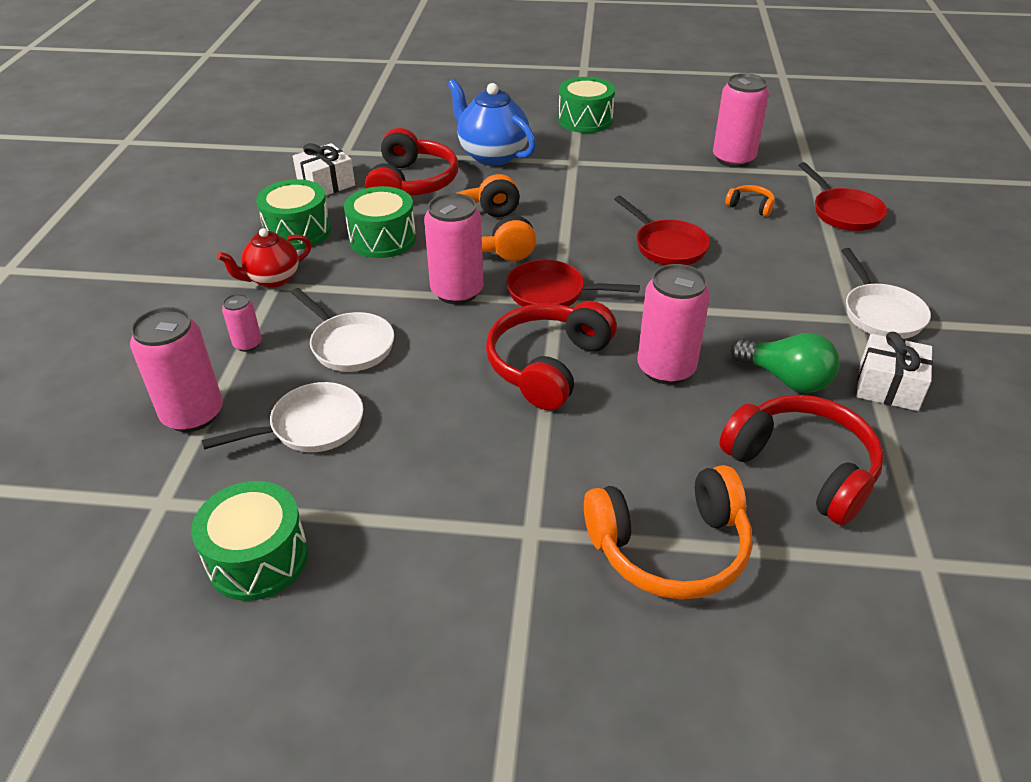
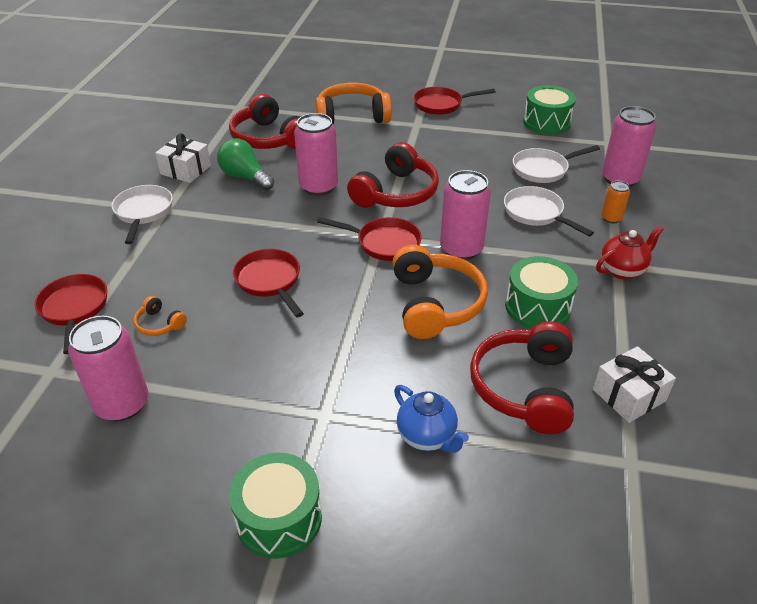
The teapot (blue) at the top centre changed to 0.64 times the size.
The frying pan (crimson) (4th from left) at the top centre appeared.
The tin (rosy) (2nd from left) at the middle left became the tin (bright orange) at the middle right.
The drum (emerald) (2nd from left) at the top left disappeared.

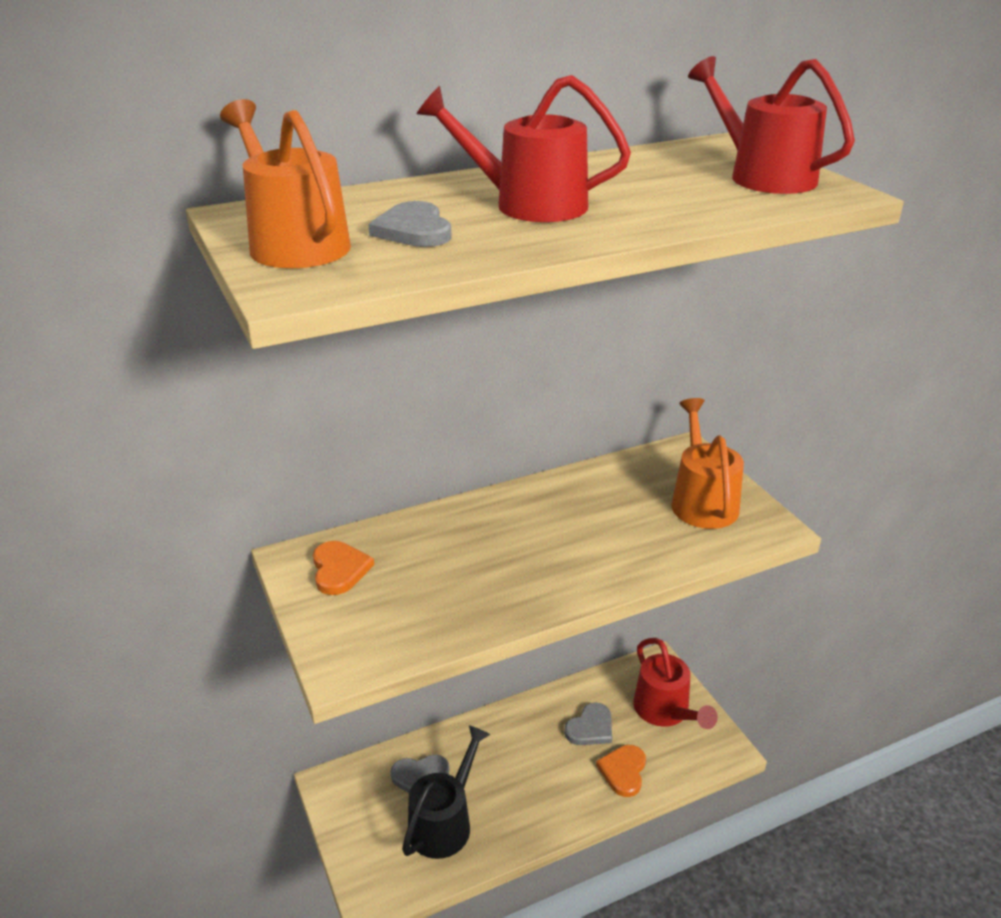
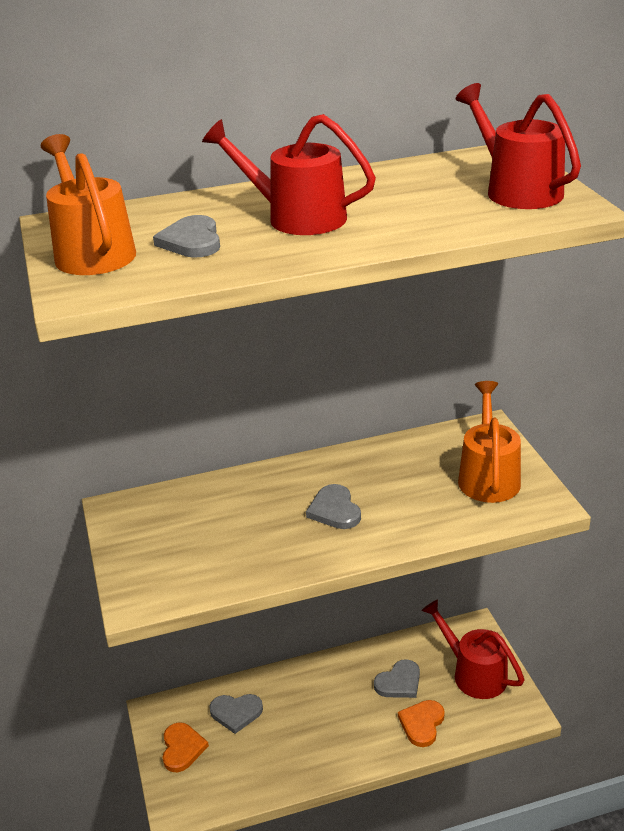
The heart (bright orange) (1st from left) moved from the centre to the bottom left.
The heart (ash-grey) (3rd from left) at the centre appeared.
The sprinkling can (crimson) (2nd from left) at the bottom right turned 150 degrees clockwise.
The sprinkling can (ebony) at the bottom centre disappeared.

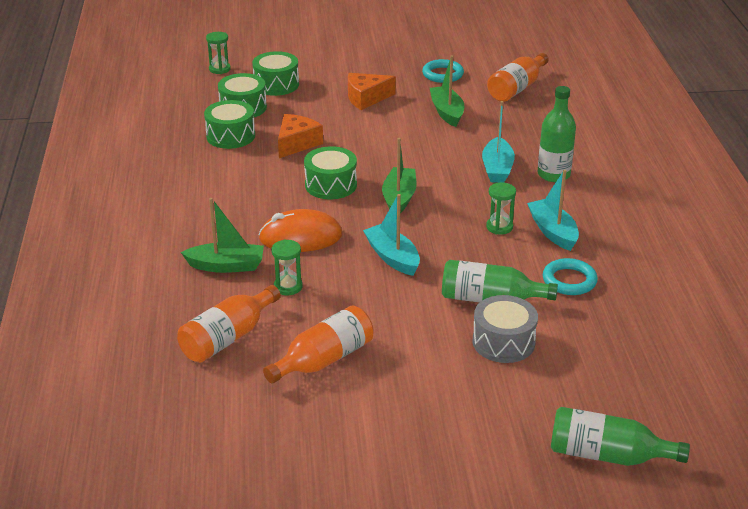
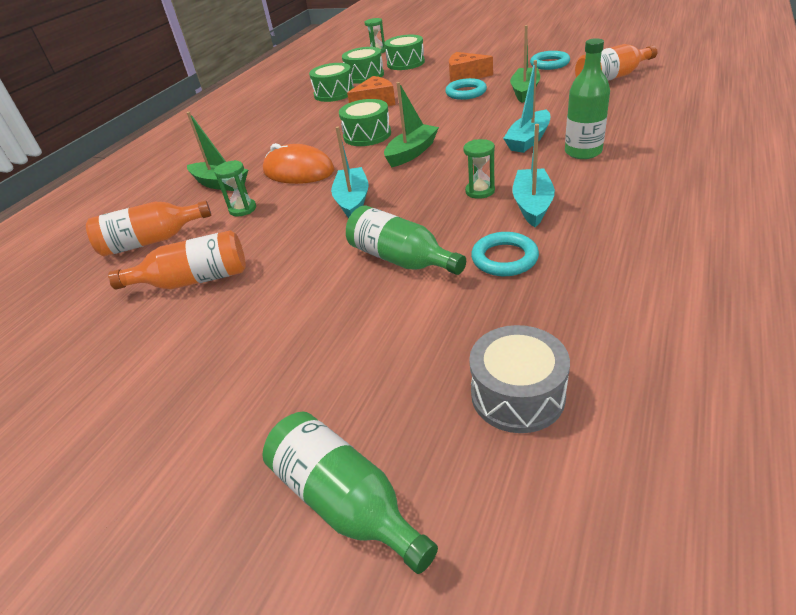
The hoop (aqua) (1st from left) at the top centre appeared.
The drum (ash-grey) moved from the middle right to the centre.

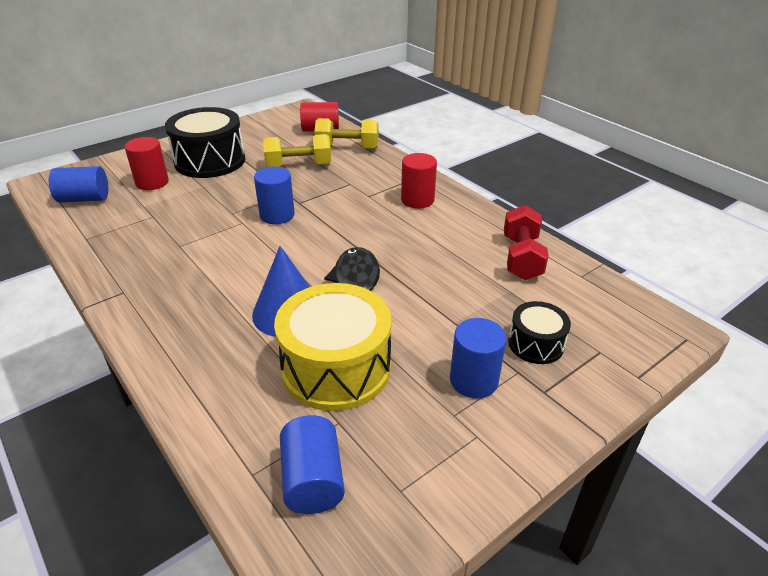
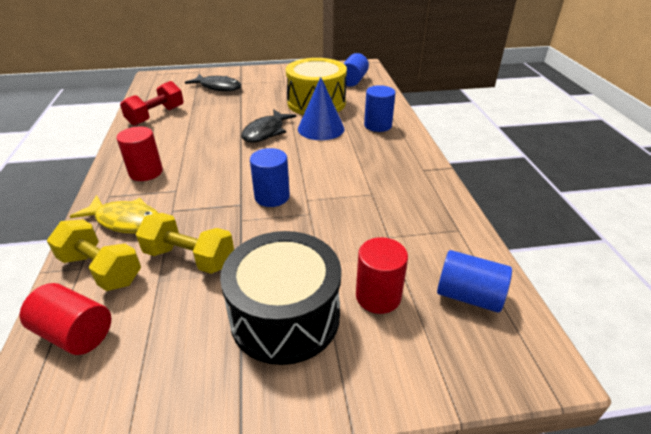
The fish (bright yellow) at the middle left appeared.
The drum (ebony) (2nd from left) at the middle right was replaced by the fish (ebony) (1st from left) at the top left.
The cylinder shape (blue) (4th from left in the first image) moved from the centre to the top centre.

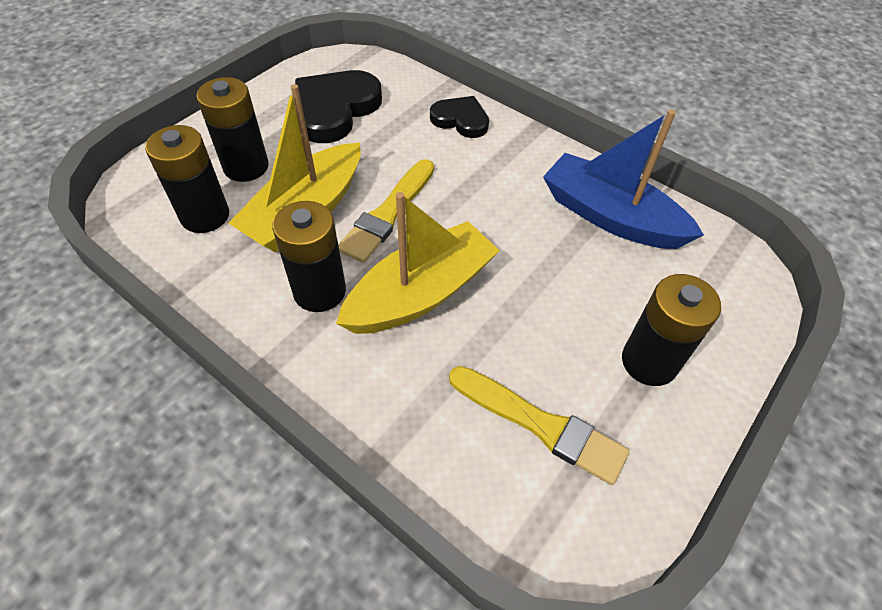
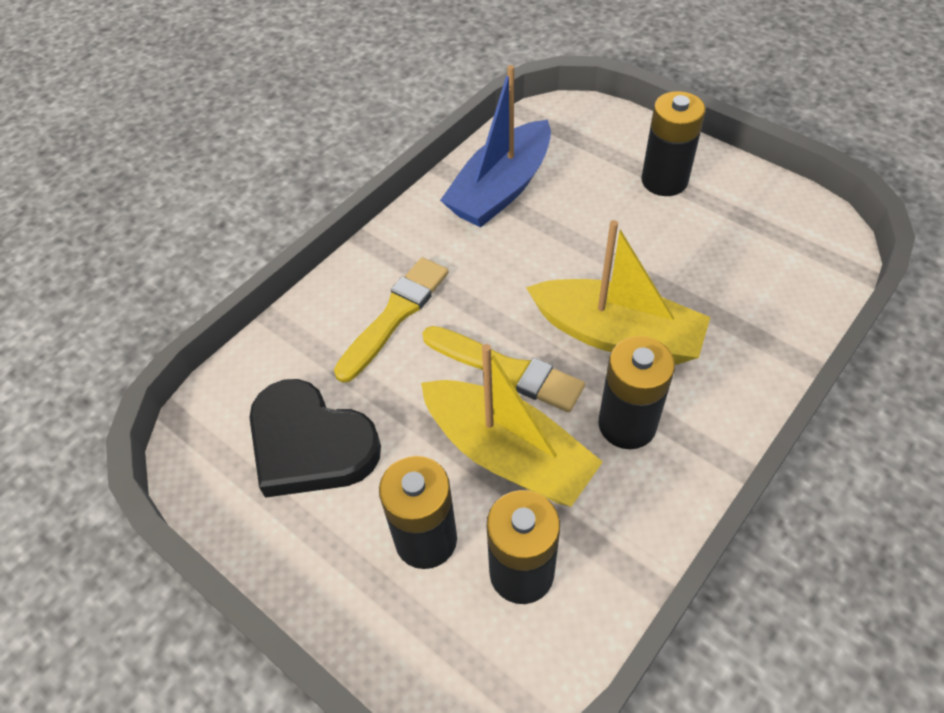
The brush (bright yellow) (2nd from left in the first image) moved from the bottom centre to the centre.
The boat (bright yellow) (2nd from left) at the centre turned 150 degrees clockwise.
The heart (ebony) (2nd from left) at the top centre disappeared.

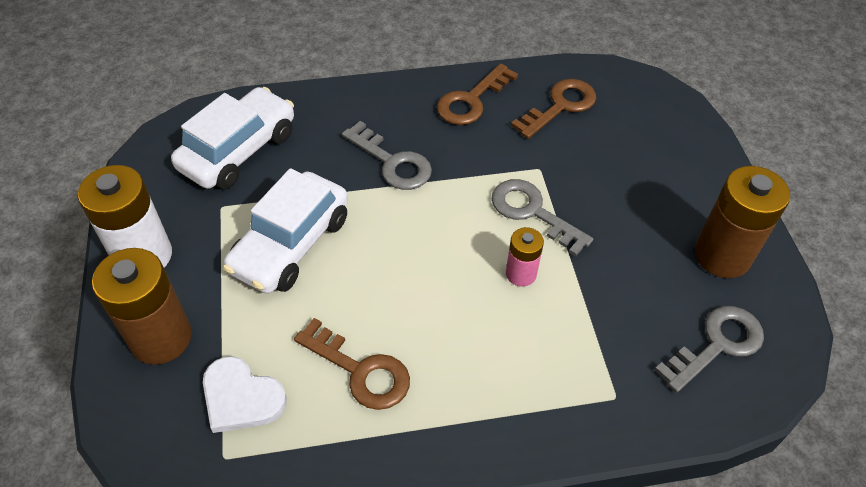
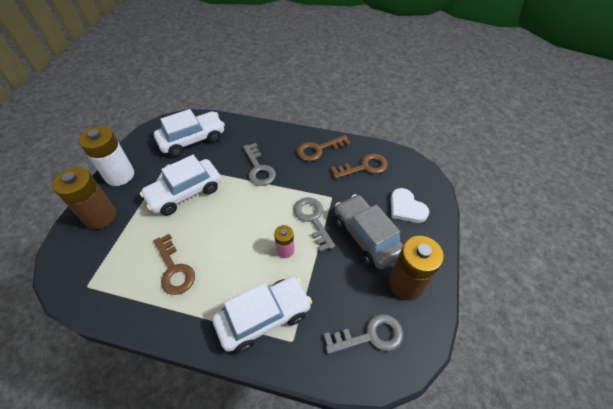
The automobile (pure white) (3rd from left) at the bottom centre appeared.
The automobile (ash-grey) at the centre appeared.
The heart (pure white) moved from the bottom left to the middle right.

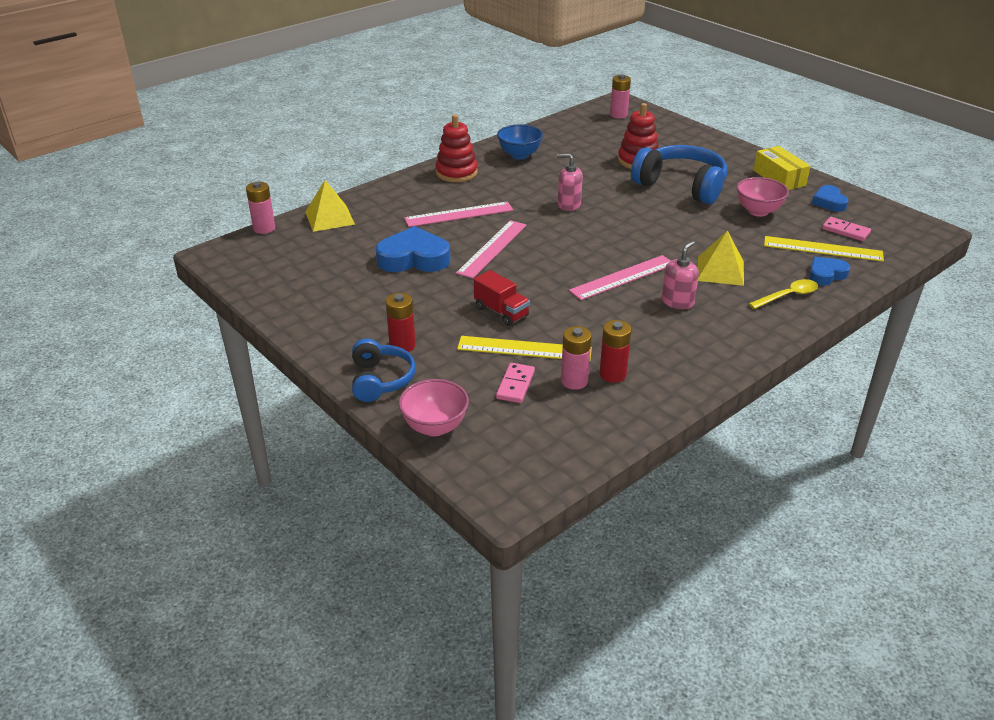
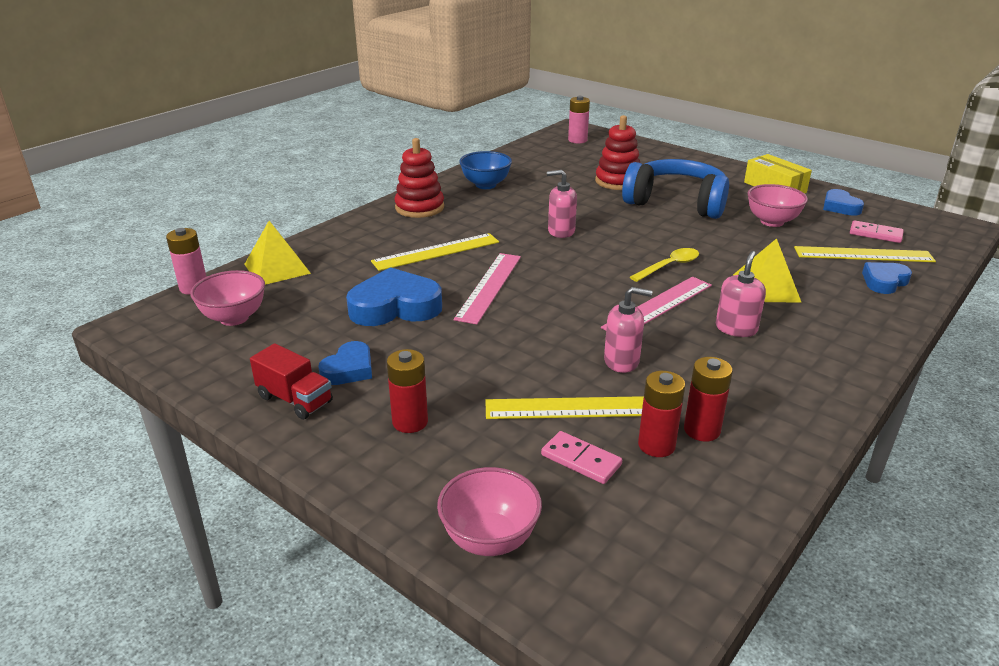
The deep dish (rosy) (1st from left) at the middle left appeared.
The lorry (crimson) moved from the centre to the middle left.
The heart (blue) (1st from left) at the centre appeared.
The ruler (rosy) (1st from left) at the top centre became the ruler (bright yellow) (1st from left) at the centre.
The domino (rosy) (1st from left) at the centre turned 60 degrees counterclockwise.
The soap dispenser (rosy) (2nd from left) at the centre appeared.
The tablespoon (bright yellow) moved from the middle right to the centre.
The power cell (rosy) (2nd from left) at the centre became the power cell (crimson) (2nd from left) at the centre.
The over-ear headphones (blue) (1st from left) at the centre disappeared.

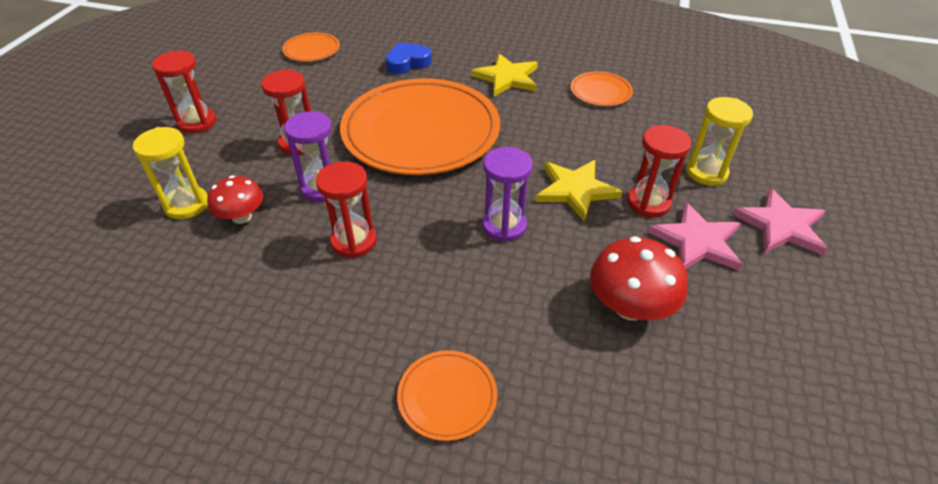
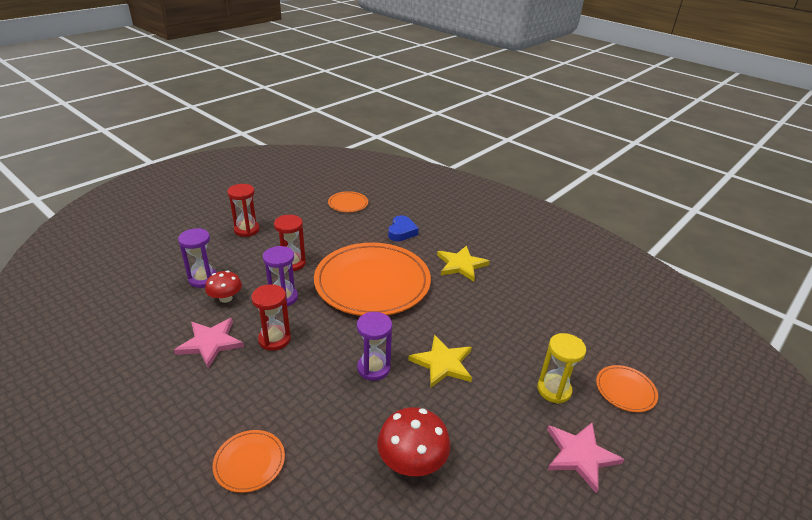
The five-pointed star (rosy) (1st from left) moved from the middle right to the middle left.
The hourglass (bright yellow) (1st from left) at the middle left became the hourglass (royal purple) (1st from left) at the middle left.
The heart (blue) at the top centre turned 105 degrees clockwise.
The flat dish (bright orange) (4th from left) moved from the top centre to the bottom right.
The hourglass (crimson) (4th from left) at the middle right disappeared.

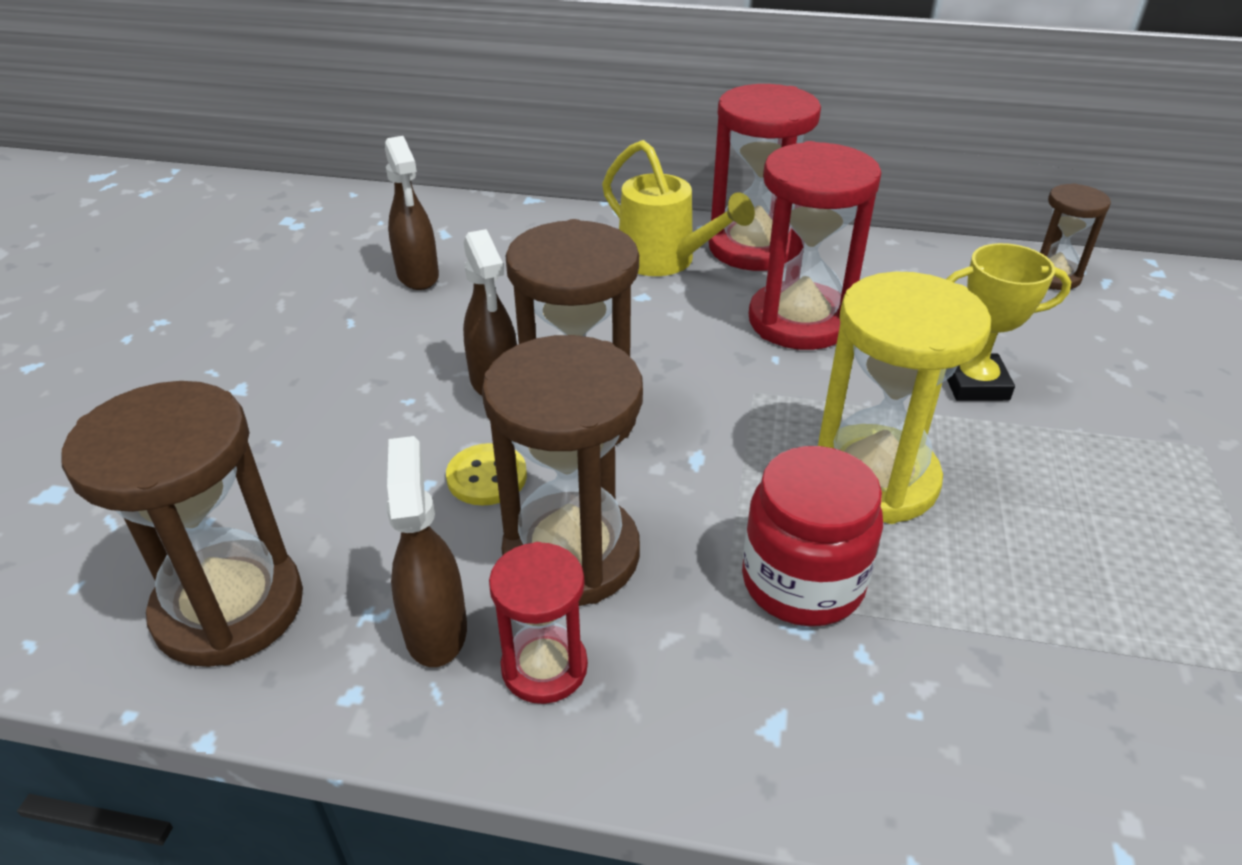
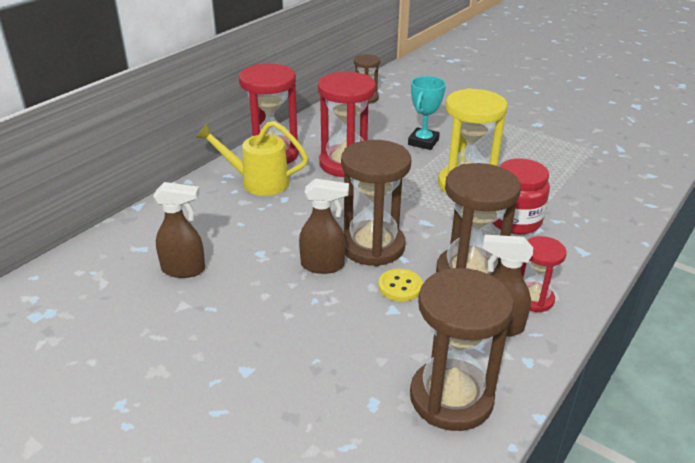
The sprinkling can (bright yellow) at the top centre turned 150 degrees counterclockwise.
The trophy (bright yellow) at the middle right became the trophy (aqua) at the top centre.

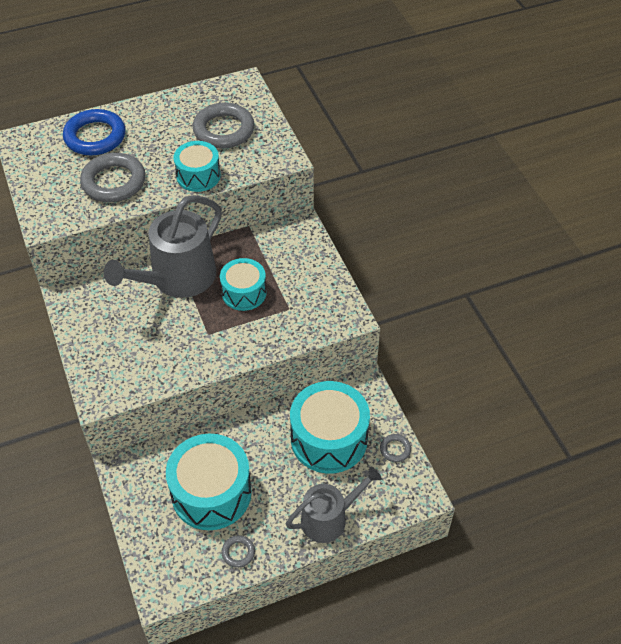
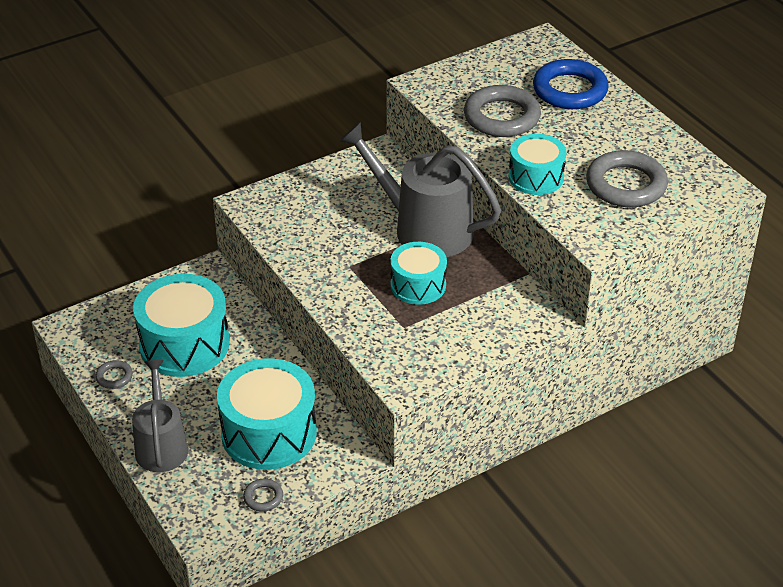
The sprinkling can (ash-grey) (2nd from left in the first image) at the bottom centre turned 150 degrees counterclockwise.

